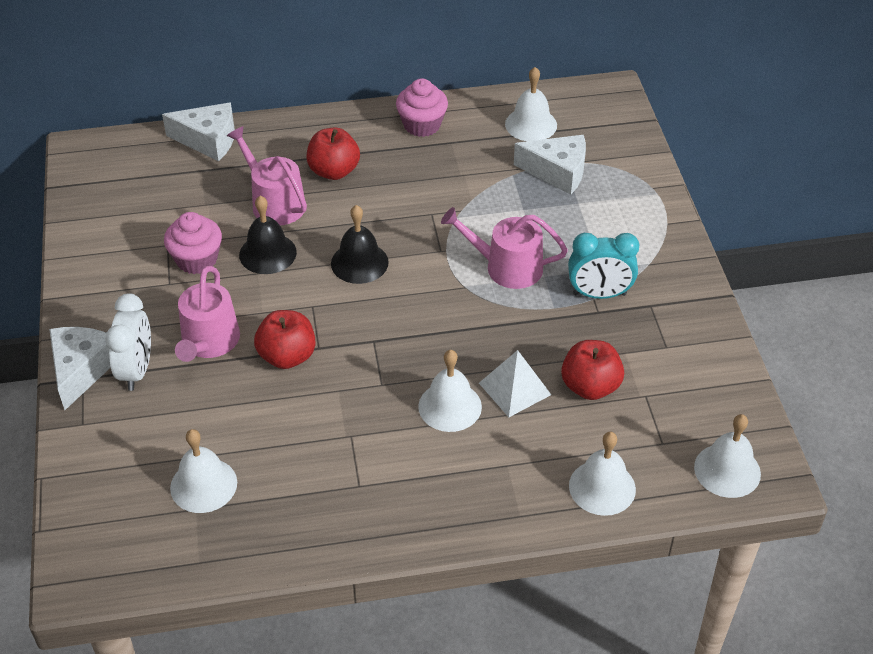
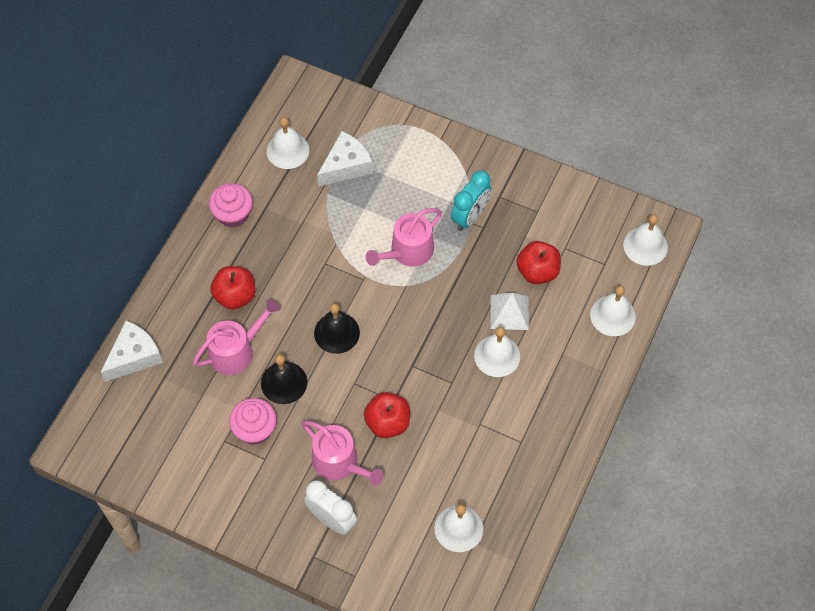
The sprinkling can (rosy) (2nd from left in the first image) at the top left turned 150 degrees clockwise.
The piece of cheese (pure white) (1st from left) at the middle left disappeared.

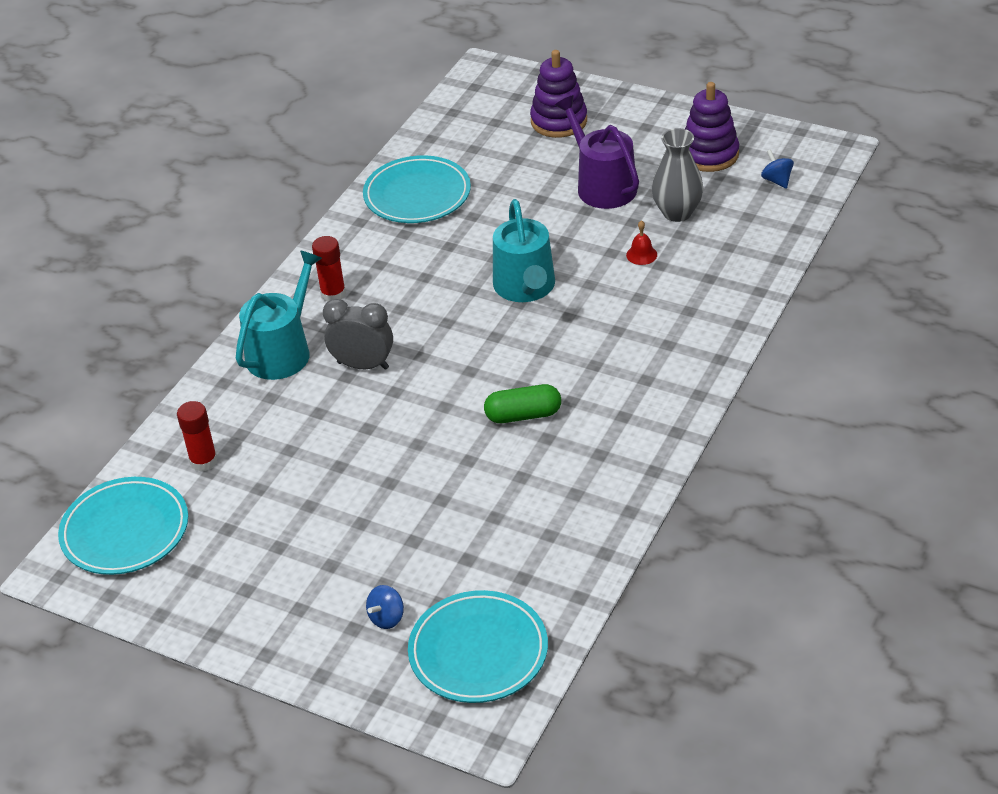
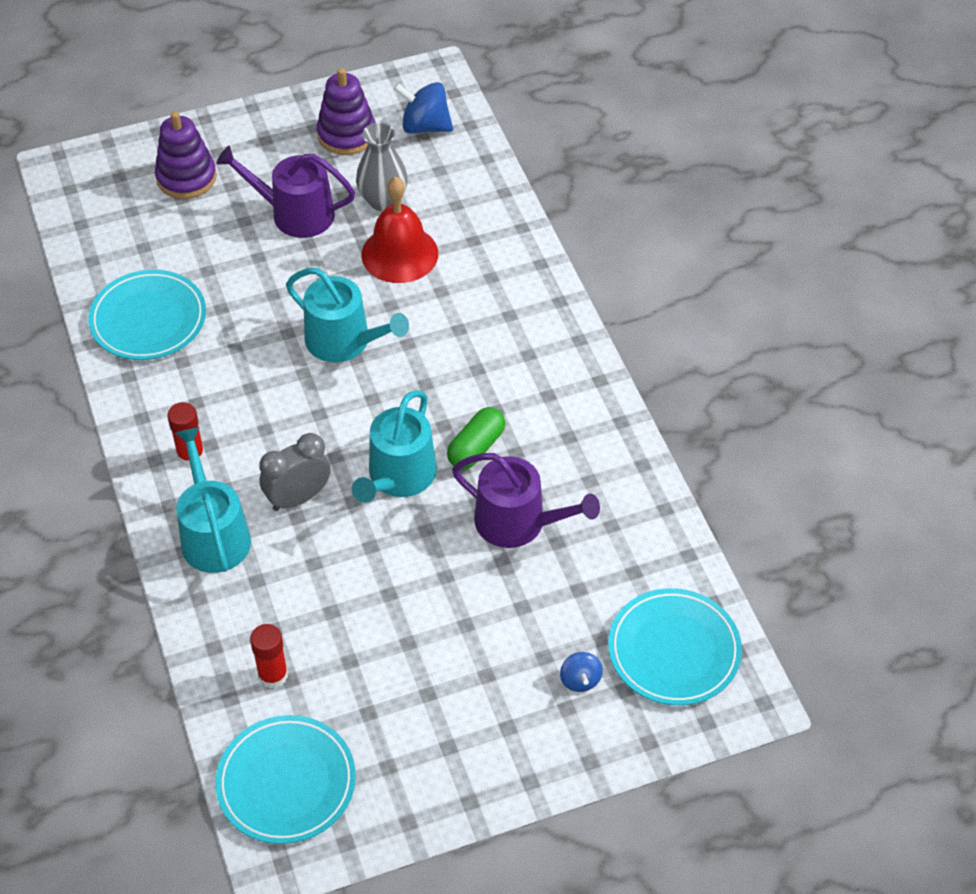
The sprinkling can (aqua) (3rd from left) at the centre appeared.
The hand bell (crimson) at the top centre changed to 2.48 times the size.
The whirligig (blue) (2nd from left in the first image) at the top right changed to 1.75 times the size.
The sprinkling can (royal purple) (2nd from left) at the centre appeared.

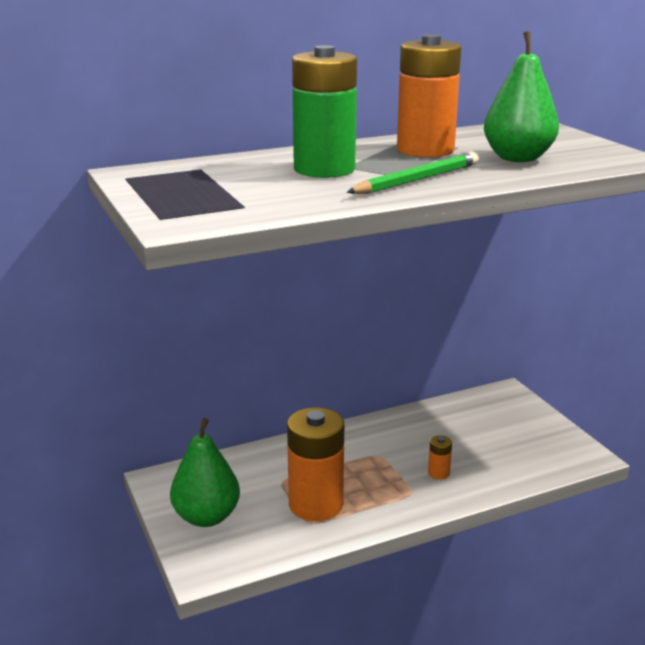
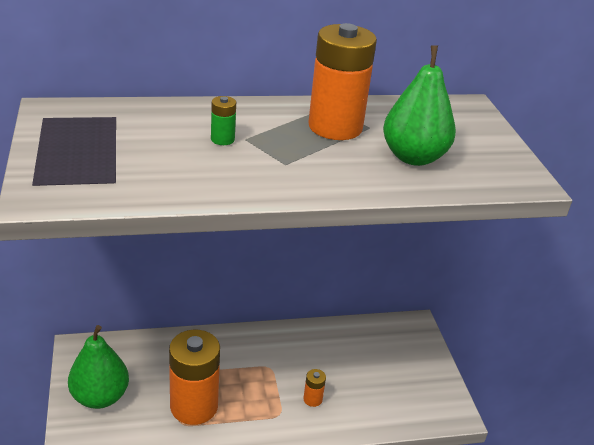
The power cell (emerald) at the top centre changed to 0.42 times the size.
The pencil (emerald) at the top centre disappeared.

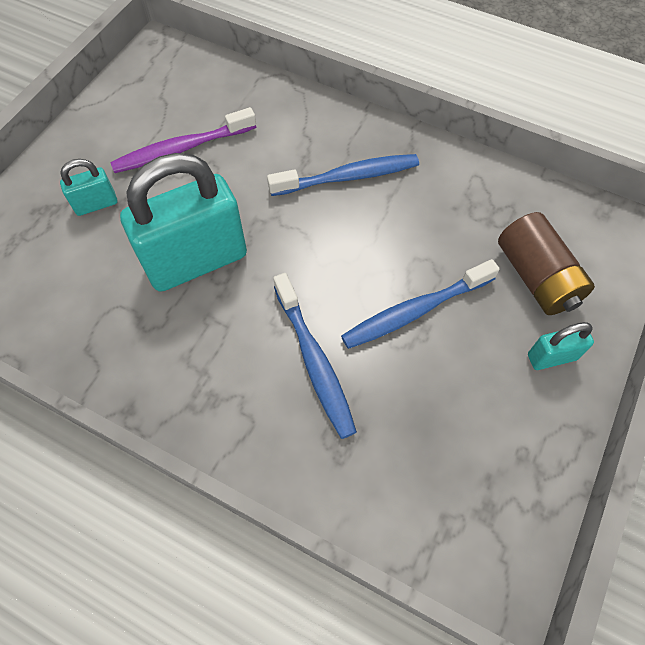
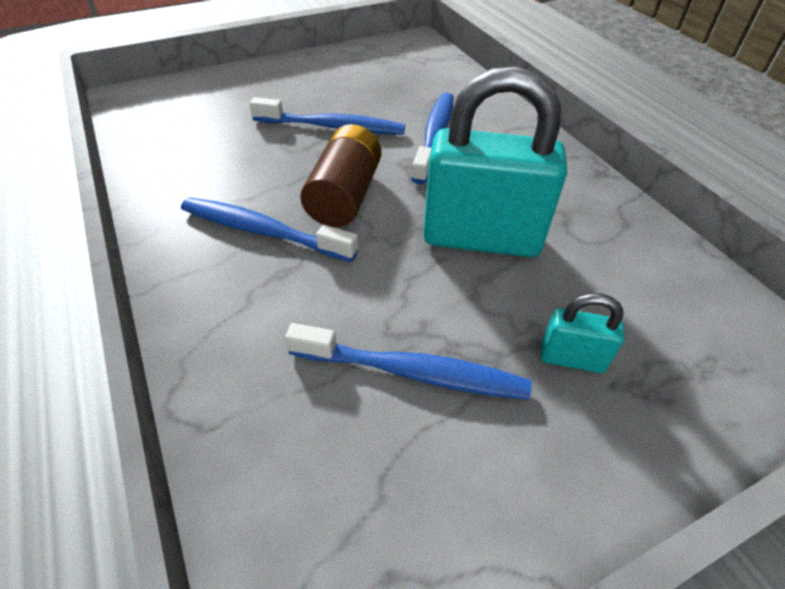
The toothbrush (royal purple) at the top left became the toothbrush (blue) (3rd from left) at the centre.
The power cell (dark brown) moved from the middle right to the top centre.
The padlock (aqua) (3rd from left) at the middle right disappeared.

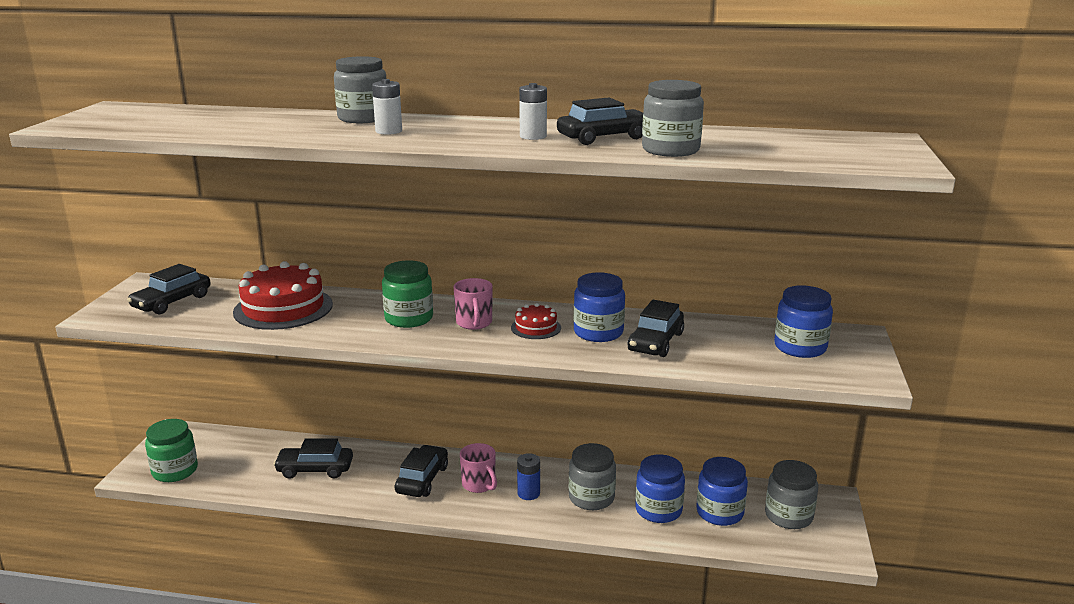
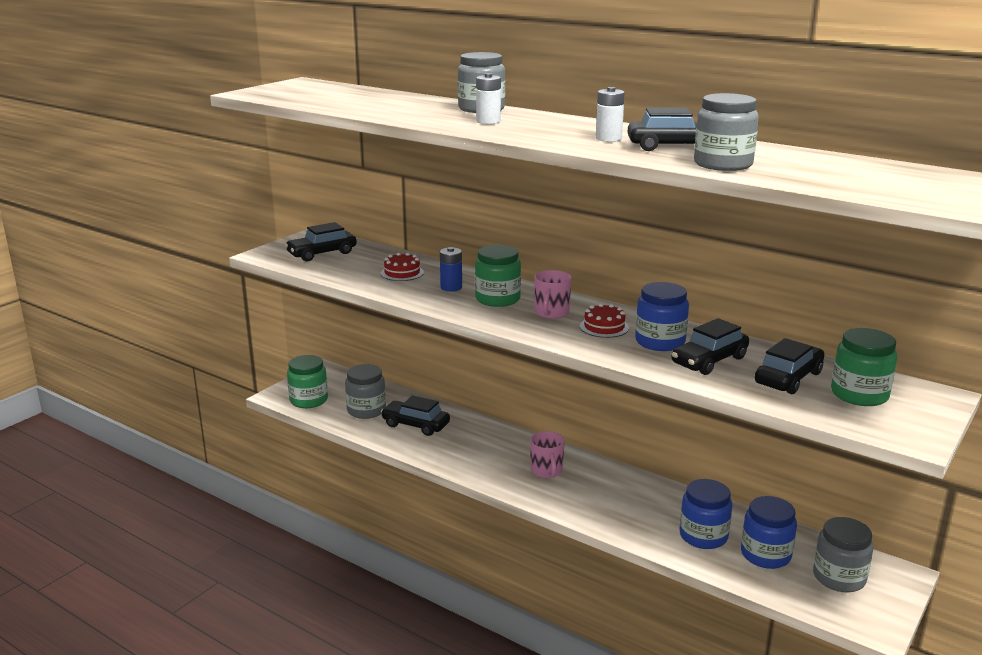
The preserve jar (ash-grey) (2nd from left in the first image) moved from the bottom centre to the centre.
The layer cake (crimson) (1st from left) at the middle left changed to 0.50 times the size.
The power cell (blue) moved from the bottom centre to the centre.
The automobile (ebony) (3rd from left in the first image) moved from the bottom centre to the middle right.
The preserve jar (blue) (4th from left) at the middle right became the preserve jar (emerald) (3rd from left) at the middle right.

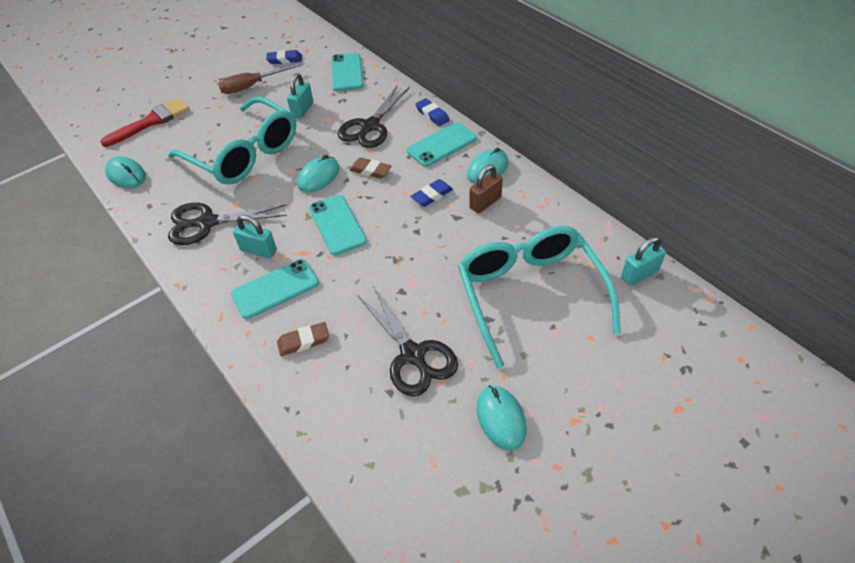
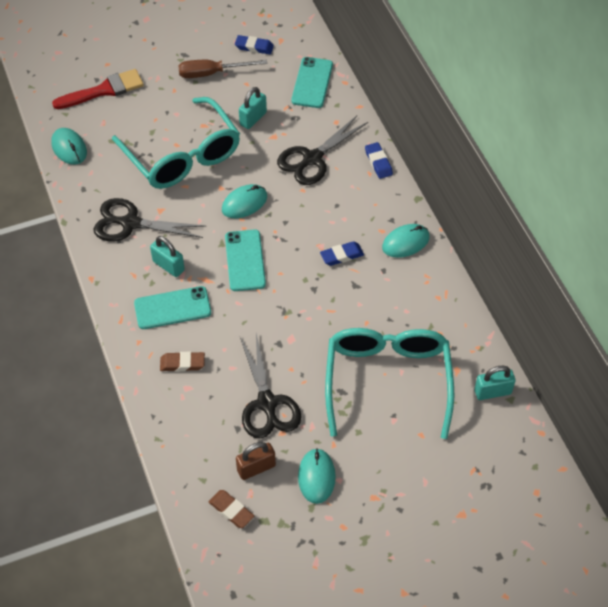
The gum eraser (dark brown) (2nd from left) moved from the top centre to the bottom centre.
The padlock (dark brown) moved from the centre to the bottom centre.
The smartphone (aqua) (4th from left) at the top centre disappeared.

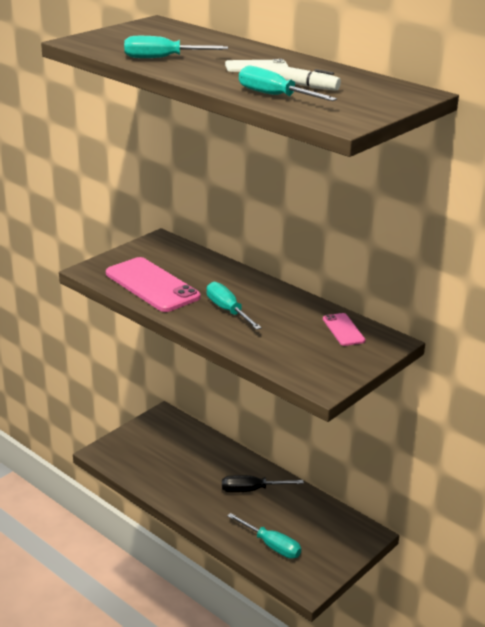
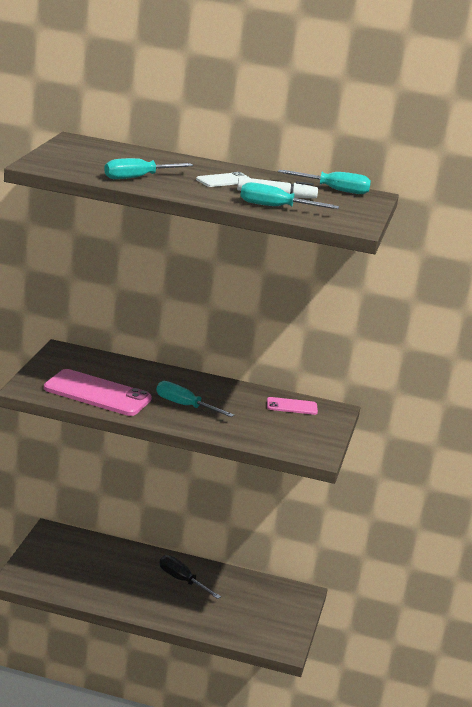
The hand screwdriver (ebony) at the bottom centre turned 75 degrees clockwise.
The smartphone (rosy) (2nd from left) at the middle right turned 45 degrees counterclockwise.
The hand screwdriver (aqua) (3rd from left in the first image) moved from the bottom centre to the top right.

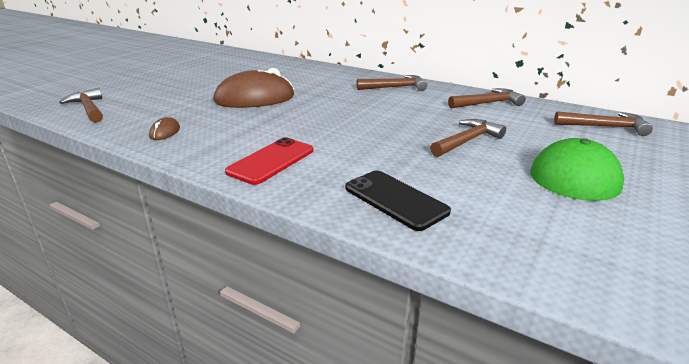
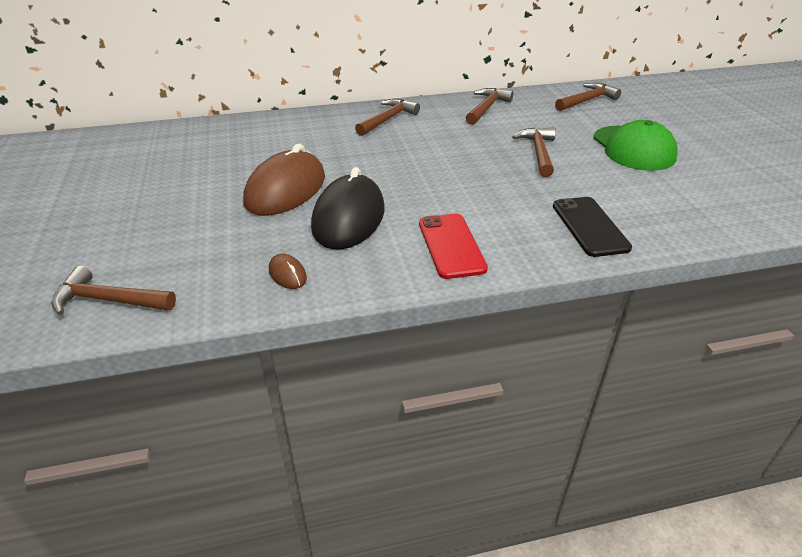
The computer mouse (ebony) at the centre appeared.
The smartphone (ebony) at the centre turned 75 degrees clockwise.

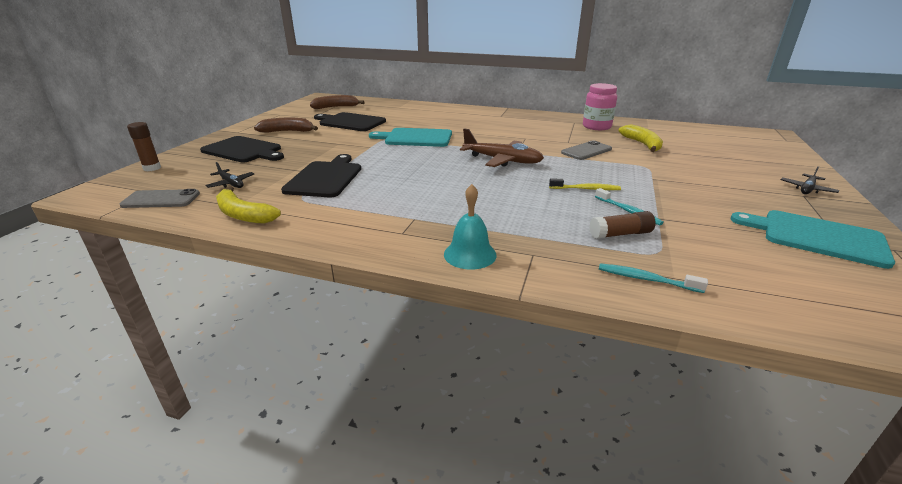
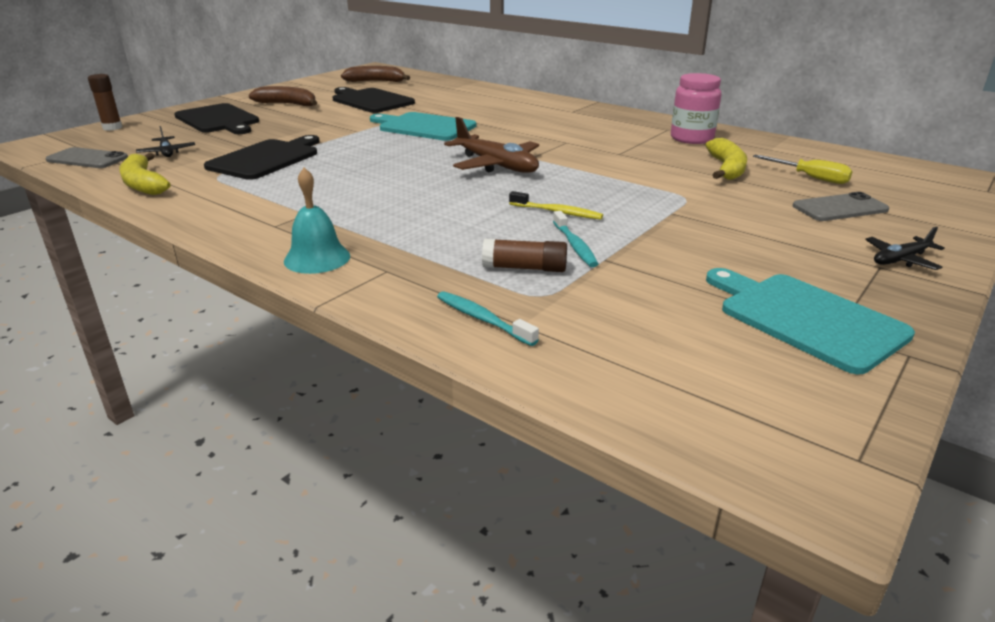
The hand screwdriver (bright yellow) at the top right appeared.
The smartphone (ash-grey) (2nd from left) moved from the top centre to the top right.

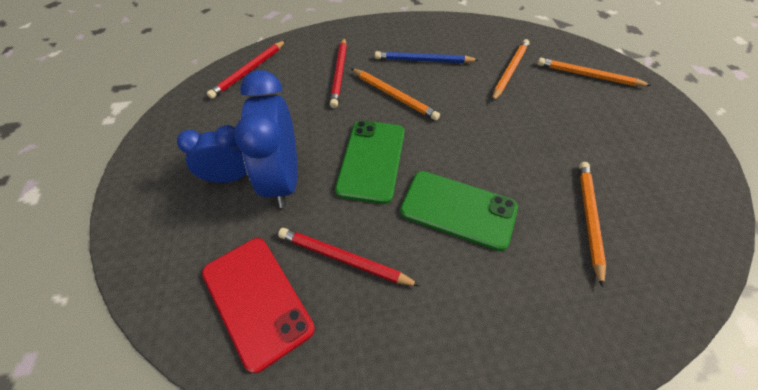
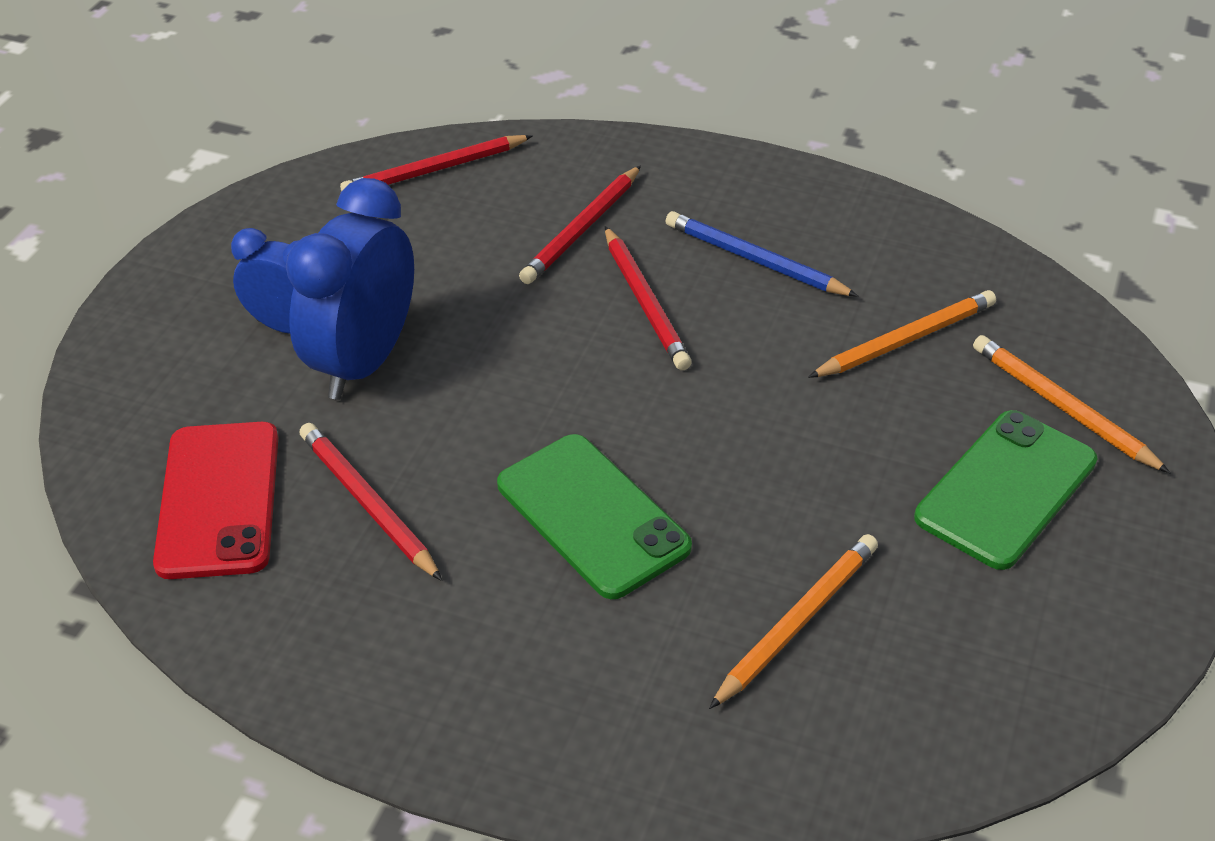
The pencil (bright orange) (1st from left) at the top centre became the pencil (crimson) (4th from left) at the centre.
The smartphone (emerald) (1st from left in the first image) moved from the centre to the middle right.

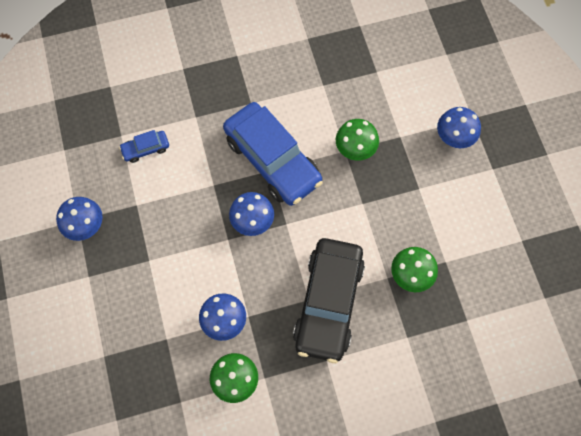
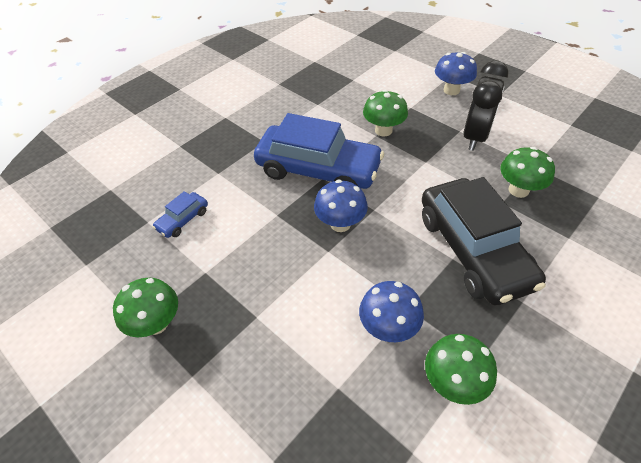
The fungus (blue) (1st from left) at the middle left became the fungus (emerald) (1st from left) at the middle left.
The clock (ebony) at the top right appeared.

